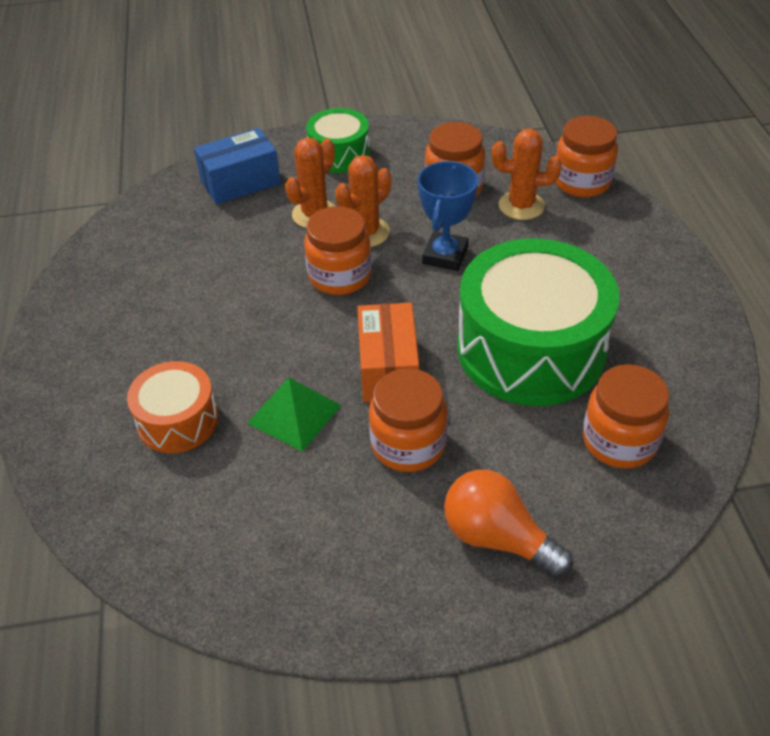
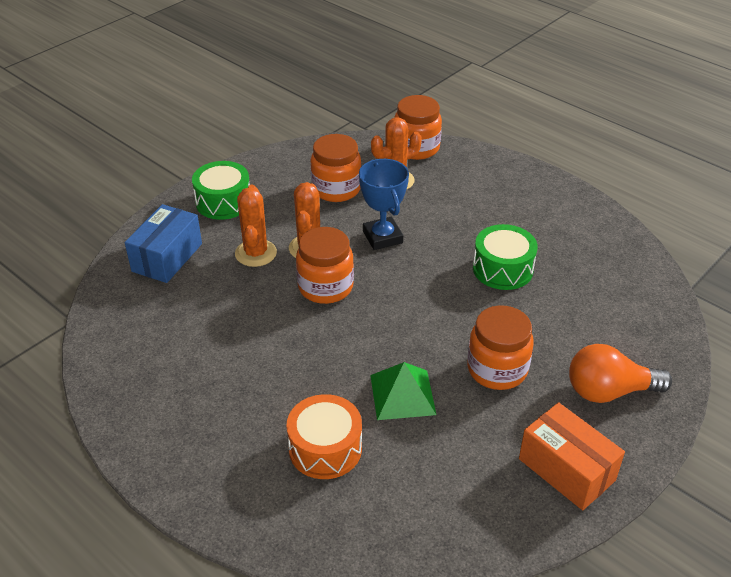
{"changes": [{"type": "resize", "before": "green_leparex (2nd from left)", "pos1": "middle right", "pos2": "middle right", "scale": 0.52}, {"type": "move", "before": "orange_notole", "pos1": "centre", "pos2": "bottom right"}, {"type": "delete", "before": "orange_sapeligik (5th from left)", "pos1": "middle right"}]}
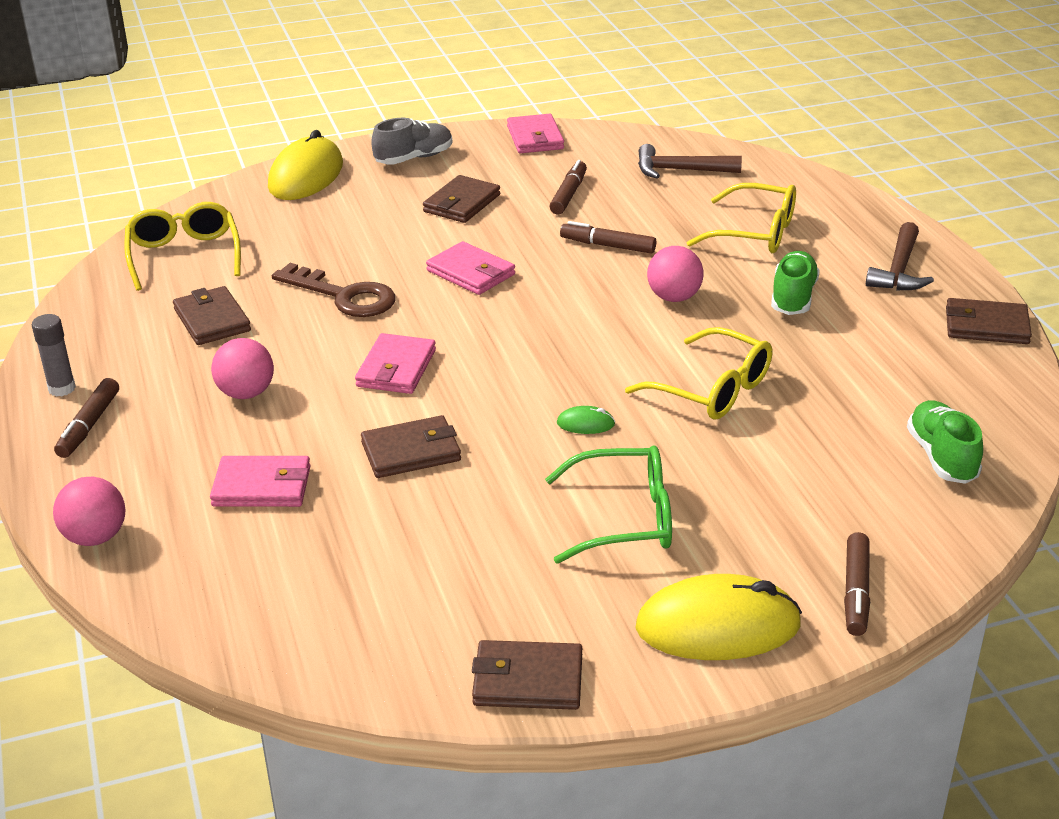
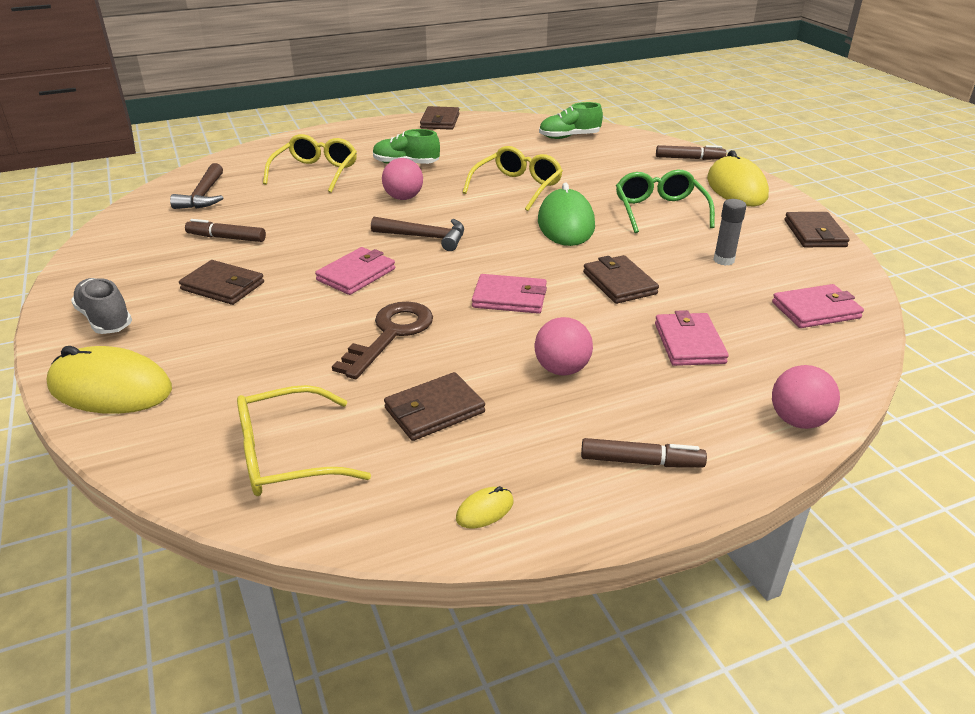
{"changes": [{"type": "move", "before": "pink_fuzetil (4th from left)", "pos1": "top centre", "pos2": "middle right"}, {"type": "delete", "before": "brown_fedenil (3rd from left)", "pos1": "top centre"}, {"type": "move", "before": "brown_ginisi (2nd from left)", "pos1": "top right", "pos2": "top centre"}, {"type": "move", "before": "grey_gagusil", "pos1": "middle left", "pos2": "top right"}, {"type": "resize", "before": "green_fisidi", "pos1": "centre", "pos2": "top centre", "scale": 2.41}, {"type": "insert", "after": "yellow_fisidi (2nd from left)", "pos2": "bottom centre"}]}
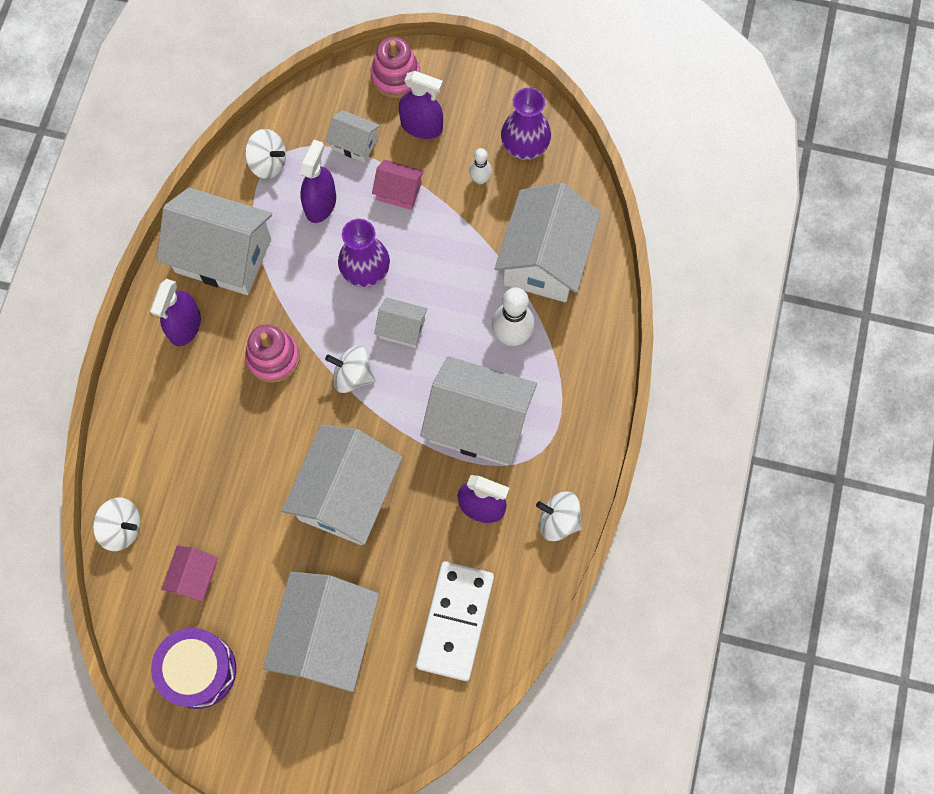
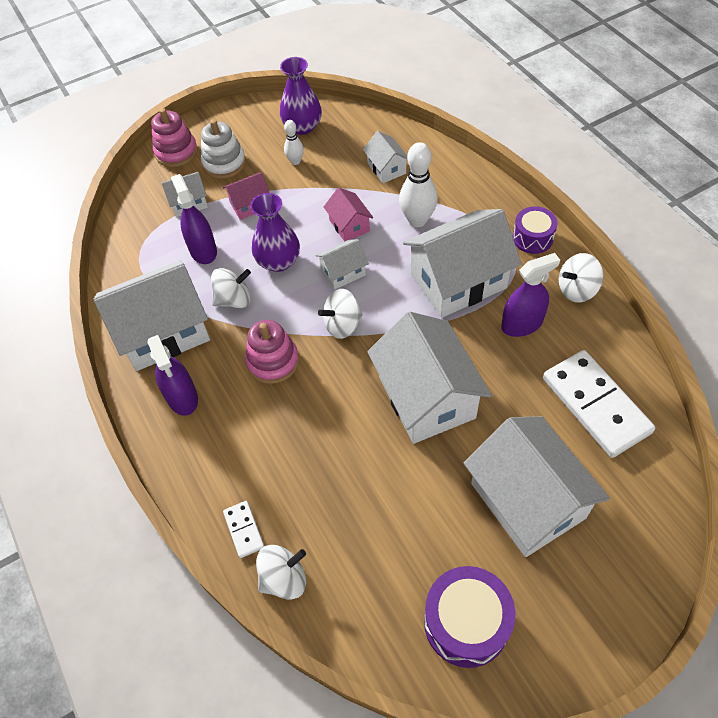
{"changes": [{"type": "replace", "before": "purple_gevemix (3rd from left)", "after": "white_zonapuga", "pos1": "top centre", "pos2": "top left"}, {"type": "move", "before": "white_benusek (2nd from left in the first image)", "after": "white_benusek (1st from left)", "pos1": "top left", "pos2": "middle left"}, {"type": "resize", "before": "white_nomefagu (7th from left in the first image)", "pos1": "top centre", "pos2": "top centre", "scale": 0.48}, {"type": "move", "before": "pink_nomefagu (1st from left in the first image)", "after": "pink_nomefagu (2nd from left)", "pos1": "bottom left", "pos2": "top centre"}, {"type": "insert", "after": "purple_leparex (2nd from left)", "pos2": "top right"}, {"type": "insert", "after": "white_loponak (1st from left)", "pos2": "bottom centre"}]}
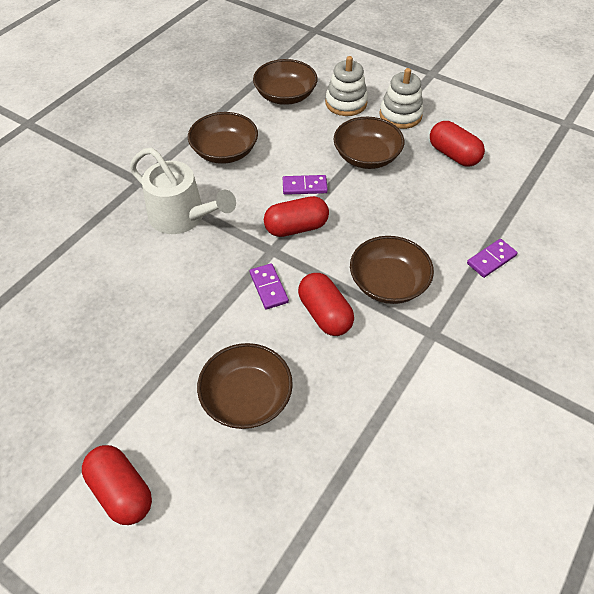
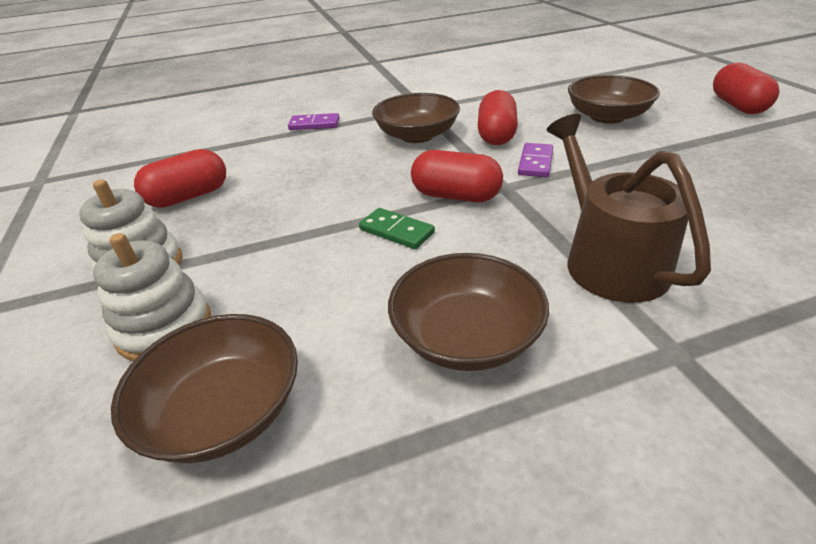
{"changes": [{"type": "delete", "before": "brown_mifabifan (4th from left)", "pos1": "top centre"}, {"type": "rotate", "before": "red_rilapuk (4th from left in the first image)", "pos1": "top right", "pos2": "top left", "turn": 60}, {"type": "recolor", "before": "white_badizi", "after": "brown_badizi", "pos1": "top left", "pos2": "middle right"}, {"type": "recolor", "before": "purple_loponak (2nd from left)", "after": "green_loponak", "pos1": "top centre", "pos2": "centre"}]}
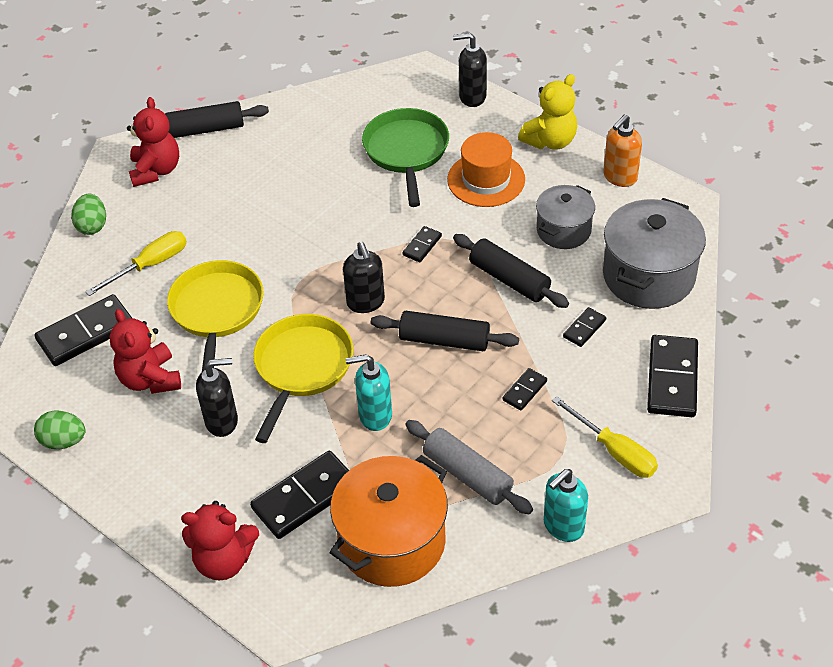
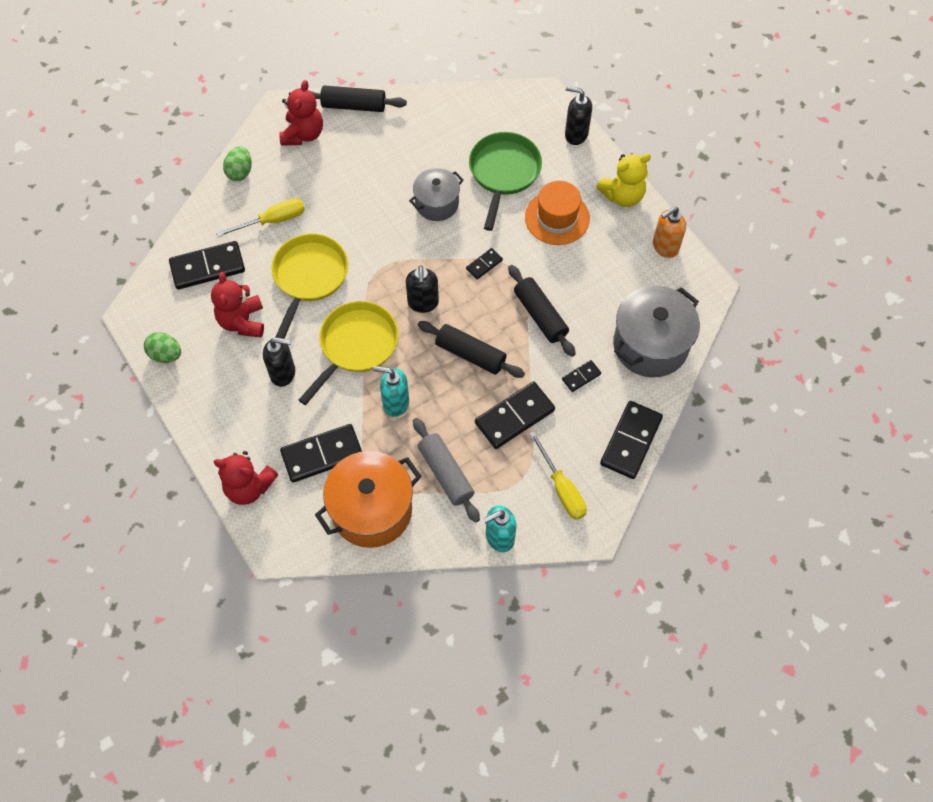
{"changes": [{"type": "move", "before": "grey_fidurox (1st from left)", "pos1": "top right", "pos2": "top centre"}, {"type": "resize", "before": "black_loponak (4th from left)", "pos1": "centre", "pos2": "centre", "scale": 2.01}]}
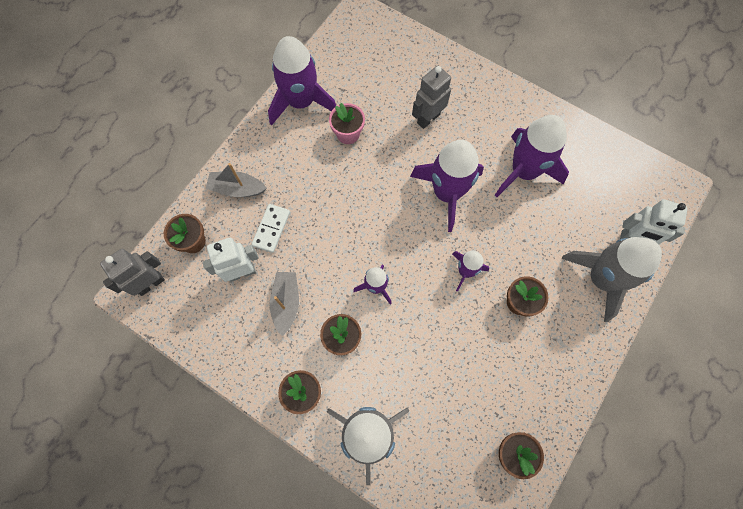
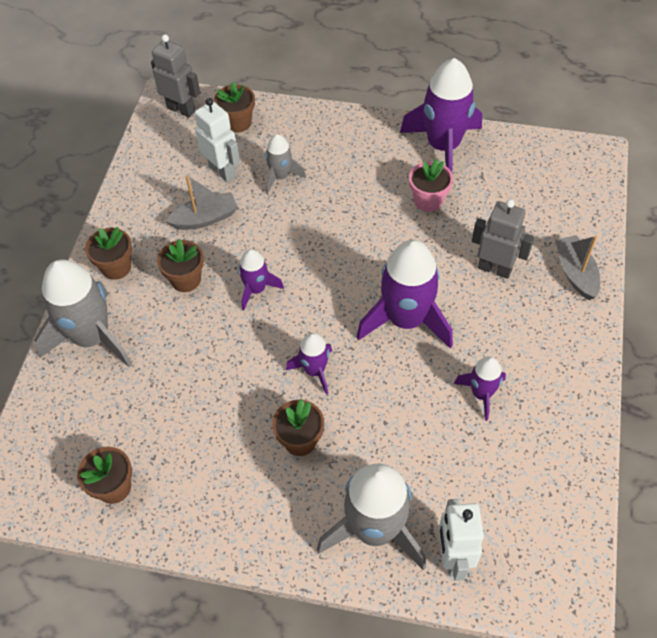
{"changes": [{"type": "resize", "before": "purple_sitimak (5th from left)", "pos1": "top right", "pos2": "middle right", "scale": 0.52}, {"type": "move", "before": "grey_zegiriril (1st from left in the first image)", "after": "grey_zegiriril (2nd from left)", "pos1": "middle left", "pos2": "middle right"}, {"type": "replace", "before": "white_loponak", "after": "grey_sitimak (2nd from left)", "pos1": "centre", "pos2": "top centre"}]}
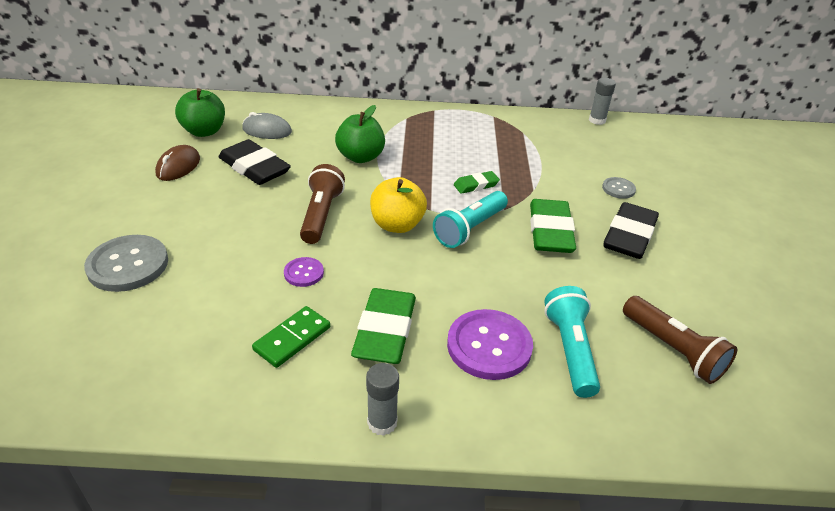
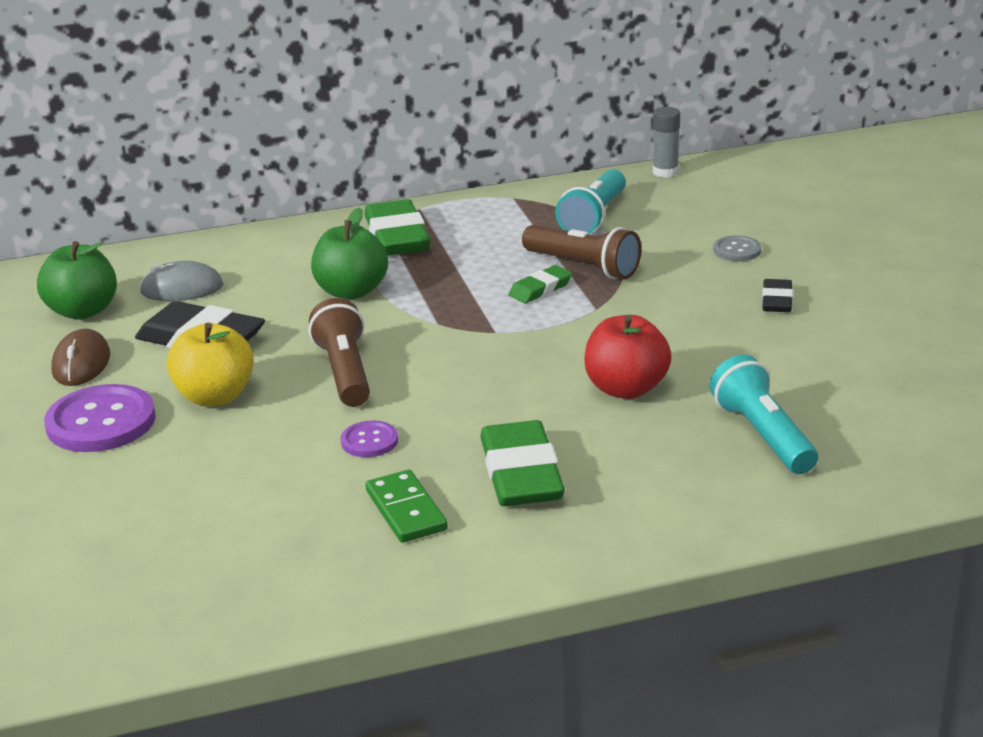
{"changes": [{"type": "move", "before": "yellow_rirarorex", "pos1": "centre", "pos2": "middle left"}, {"type": "move", "before": "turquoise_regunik (1st from left)", "pos1": "centre", "pos2": "top centre"}, {"type": "move", "before": "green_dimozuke (3rd from left in the first image)", "after": "green_dimozuke (1st from left)", "pos1": "centre", "pos2": "top centre"}, {"type": "resize", "before": "black_dimozuke (2nd from left)", "pos1": "middle right", "pos2": "middle right", "scale": 0.53}, {"type": "delete", "before": "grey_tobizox (1st from left)", "pos1": "middle left"}, {"type": "move", "before": "brown_regunik (2nd from left)", "pos1": "middle right", "pos2": "centre"}, {"type": "rotate", "before": "green_loponak", "pos1": "centre", "pos2": "bottom centre", "turn": -45}, {"type": "move", "before": "purple_tobizox (2nd from left in the first image)", "after": "purple_tobizox (1st from left)", "pos1": "bottom centre", "pos2": "middle left"}, {"type": "delete", "before": "grey_gagusil (1st from left)", "pos1": "bottom centre"}, {"type": "insert", "after": "red_rirarorex", "pos2": "centre"}]}
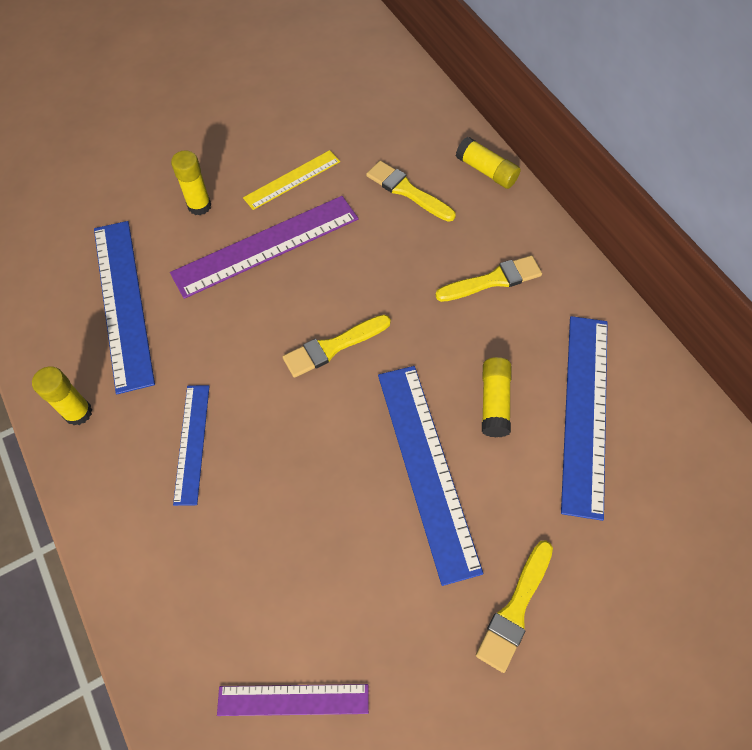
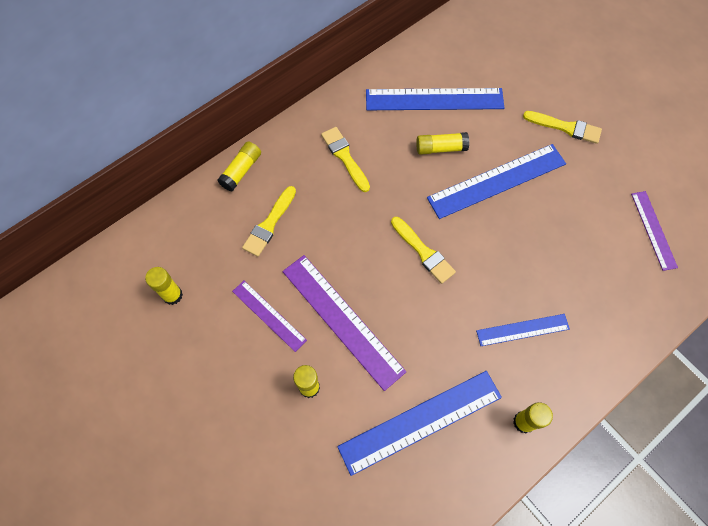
{"changes": [{"type": "recolor", "before": "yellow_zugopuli", "after": "purple_zugopuli (1st from left)", "pos1": "top centre", "pos2": "centre"}, {"type": "insert", "after": "yellow_gagusil (1st from left)", "pos2": "middle left"}]}
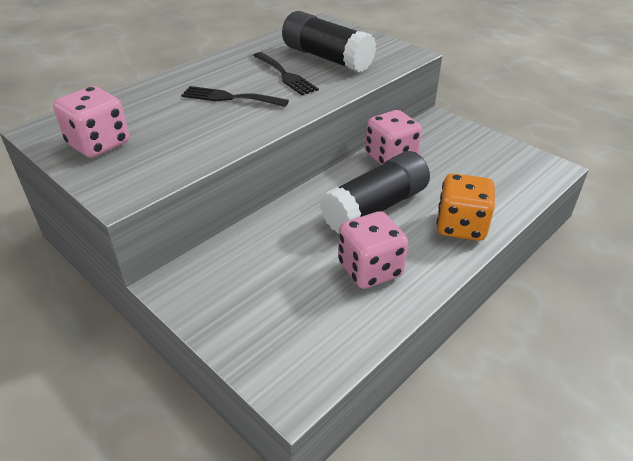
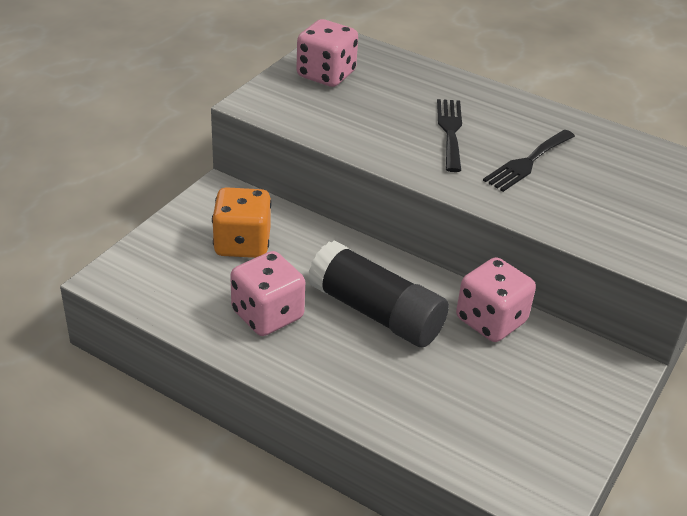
{"changes": [{"type": "delete", "before": "black_gagusil (1st from left)", "pos1": "top centre"}, {"type": "move", "before": "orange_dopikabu", "pos1": "middle right", "pos2": "centre"}]}
